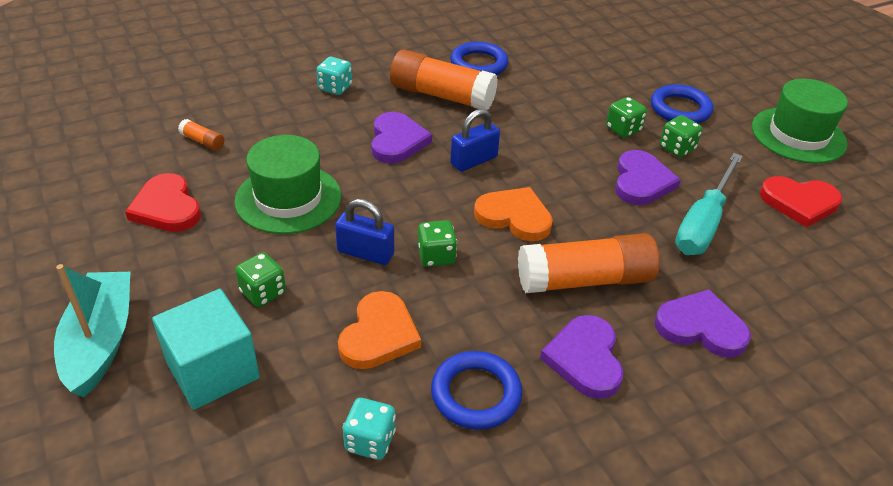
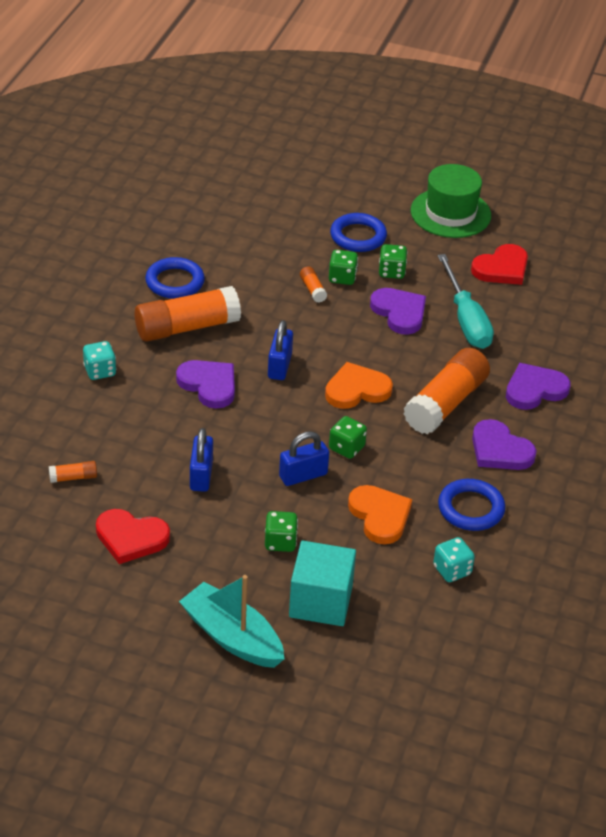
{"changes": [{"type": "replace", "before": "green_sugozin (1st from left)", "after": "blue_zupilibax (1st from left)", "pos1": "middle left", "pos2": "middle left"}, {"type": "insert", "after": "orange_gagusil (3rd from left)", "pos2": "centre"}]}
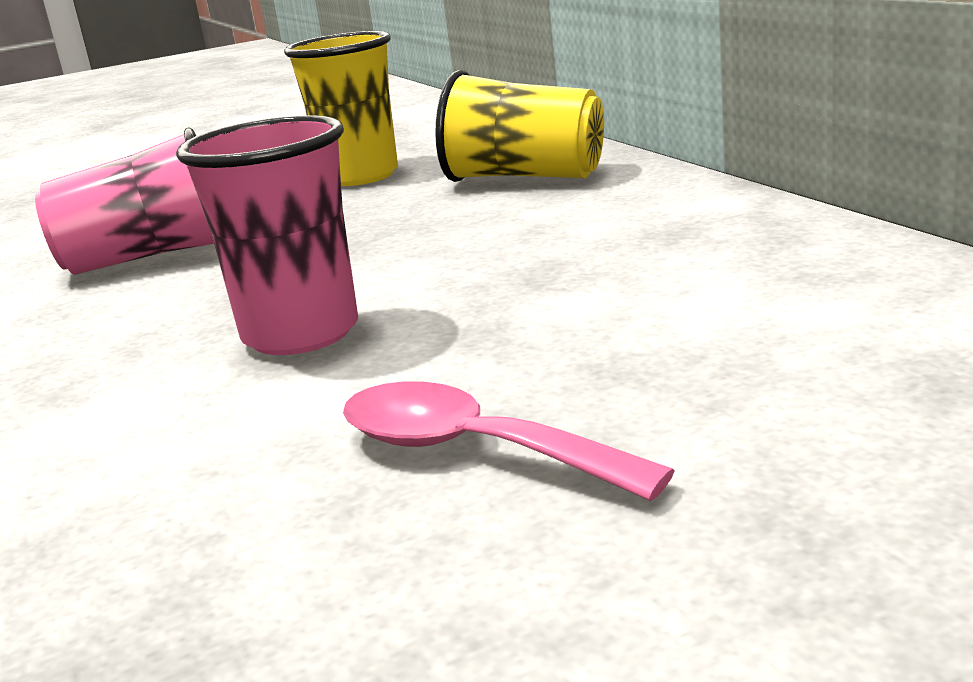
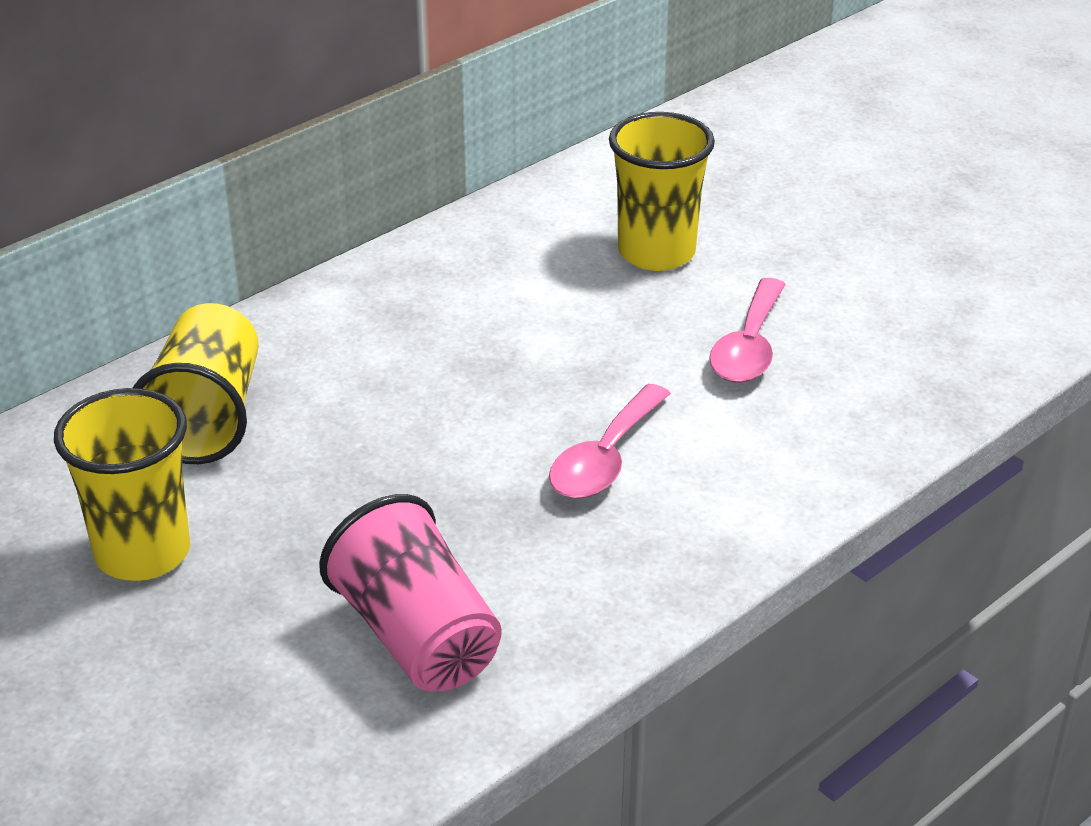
{"changes": [{"type": "replace", "before": "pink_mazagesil (2nd from left)", "after": "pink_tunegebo (1st from left)", "pos1": "middle left", "pos2": "centre"}, {"type": "insert", "after": "yellow_mazagesil (3rd from left)", "pos2": "top centre"}]}
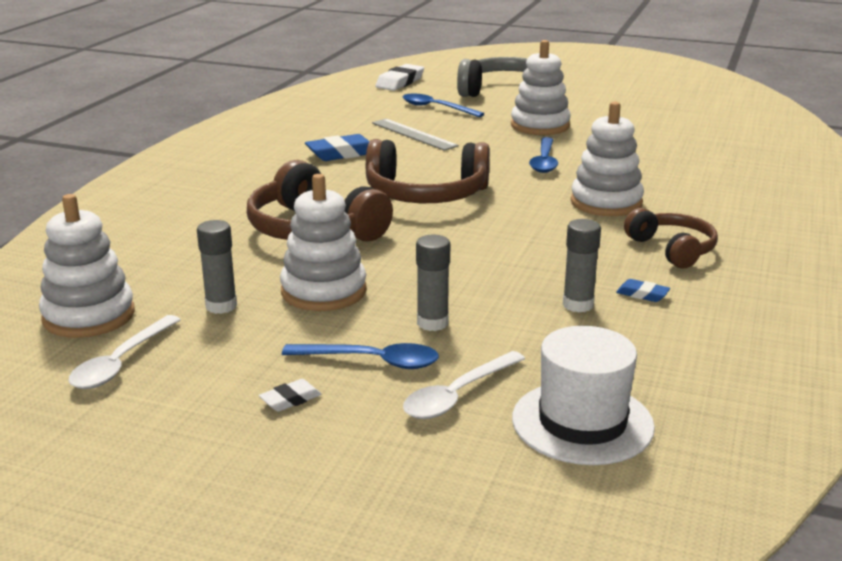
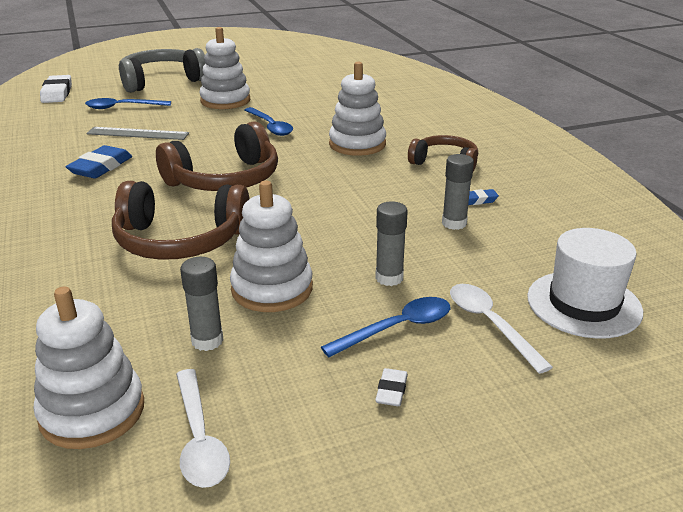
{"changes": [{"type": "rotate", "before": "white_tunegebo (2nd from left)", "pos1": "bottom centre", "pos2": "middle right", "turn": 150}]}
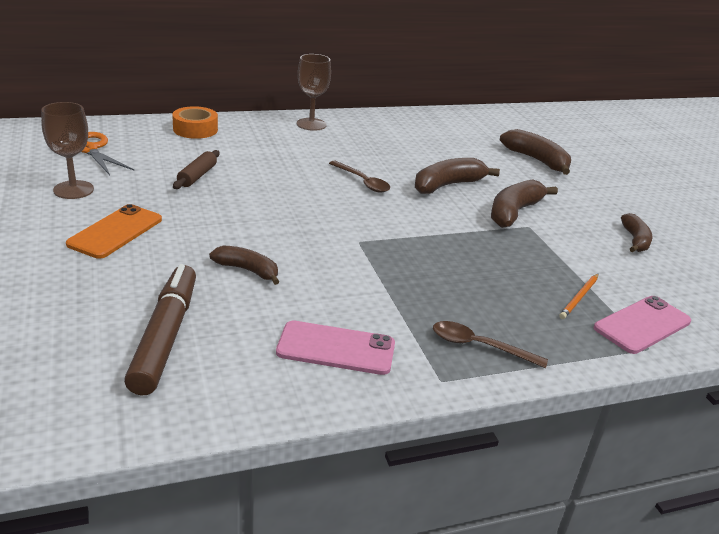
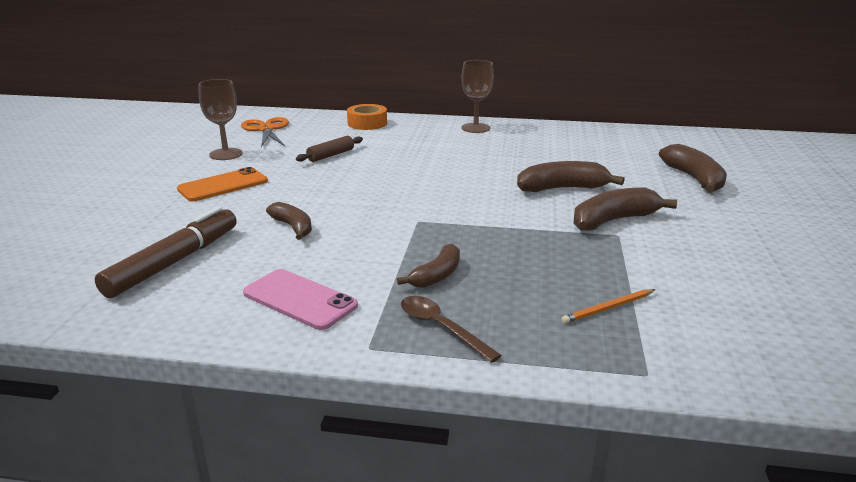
{"changes": [{"type": "delete", "before": "brown_tunegebo (1st from left)", "pos1": "top centre"}, {"type": "move", "before": "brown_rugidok (5th from left in the first image)", "after": "brown_rugidok (2nd from left)", "pos1": "middle right", "pos2": "centre"}, {"type": "delete", "before": "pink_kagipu (2nd from left)", "pos1": "middle right"}]}
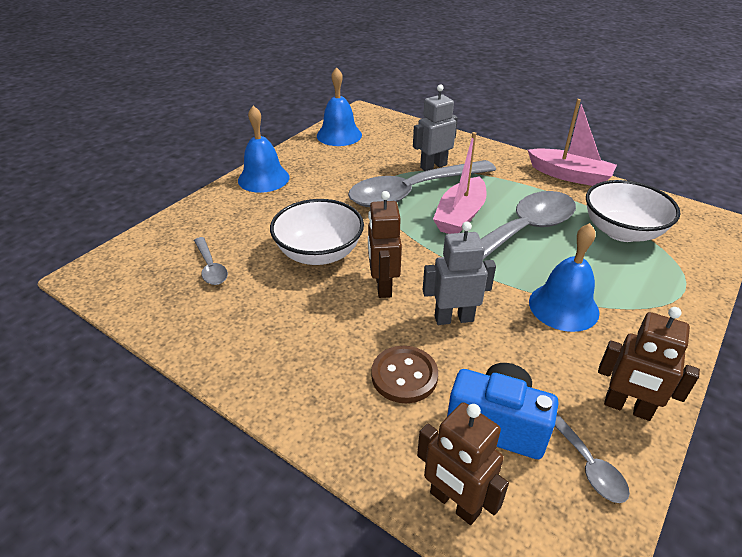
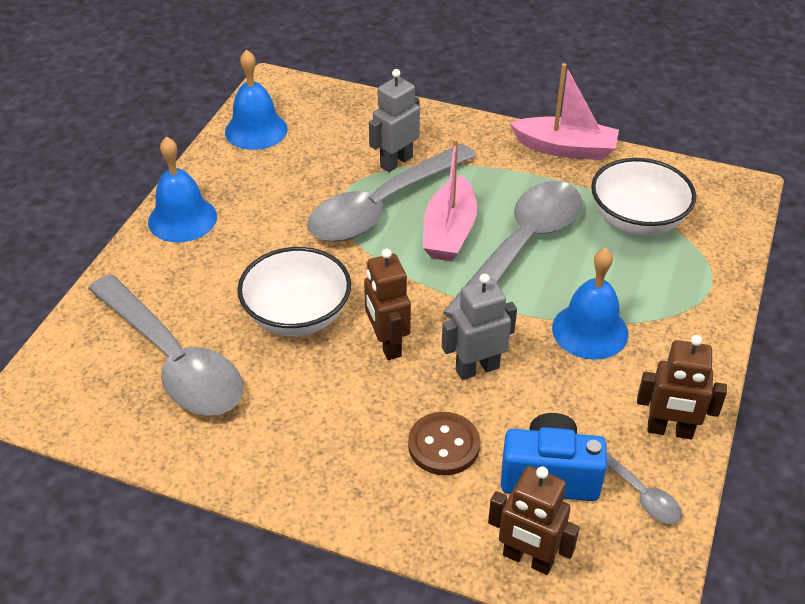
{"changes": [{"type": "resize", "before": "grey_tunegebo (1st from left)", "pos1": "middle left", "pos2": "middle left", "scale": 2.29}]}
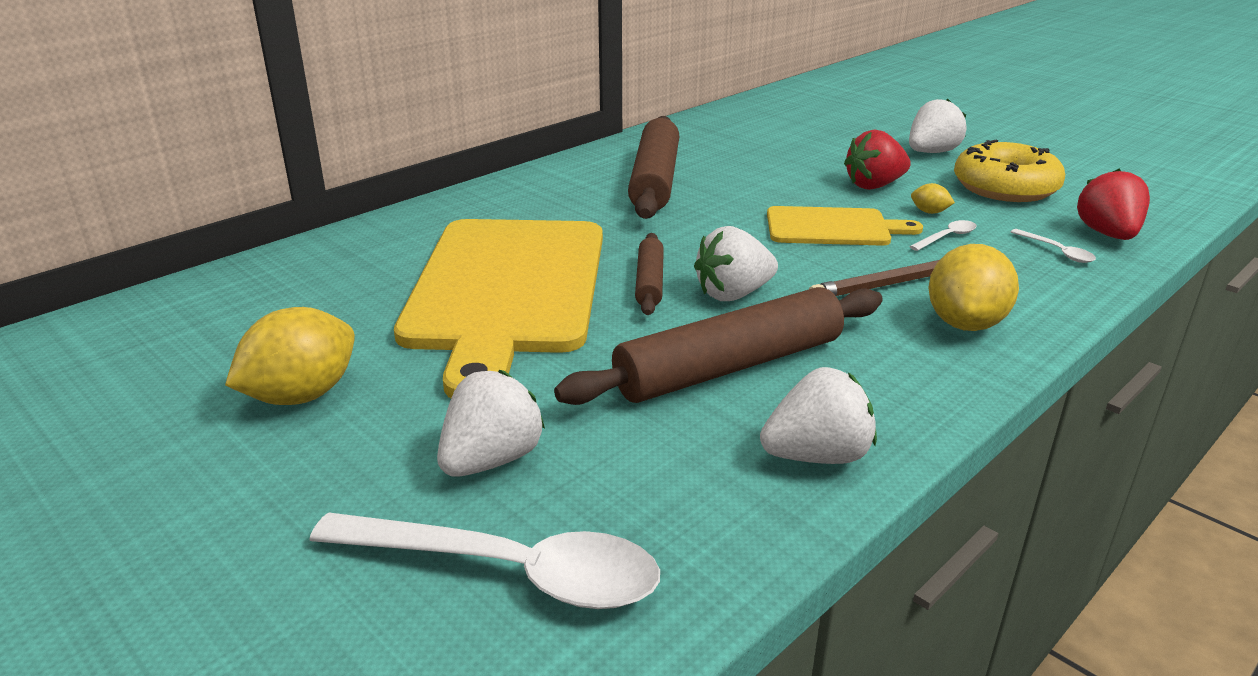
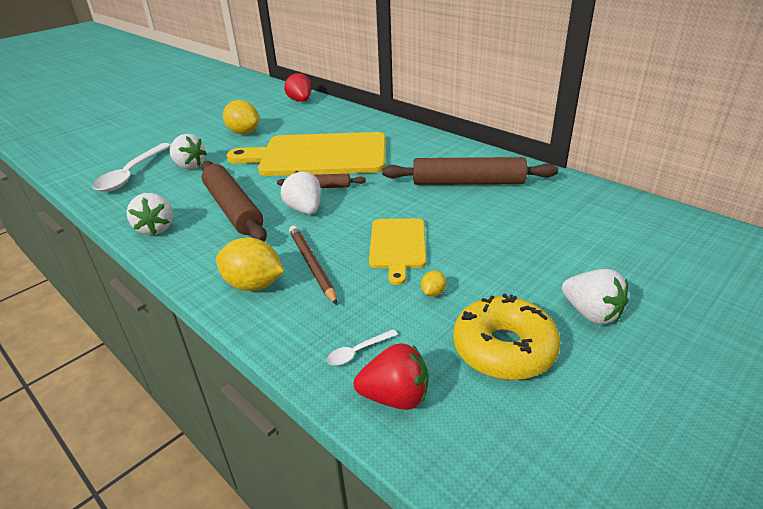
{"changes": [{"type": "move", "before": "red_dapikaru (1st from left)", "pos1": "top right", "pos2": "top centre"}, {"type": "delete", "before": "white_tunegebo (2nd from left)", "pos1": "middle right"}]}
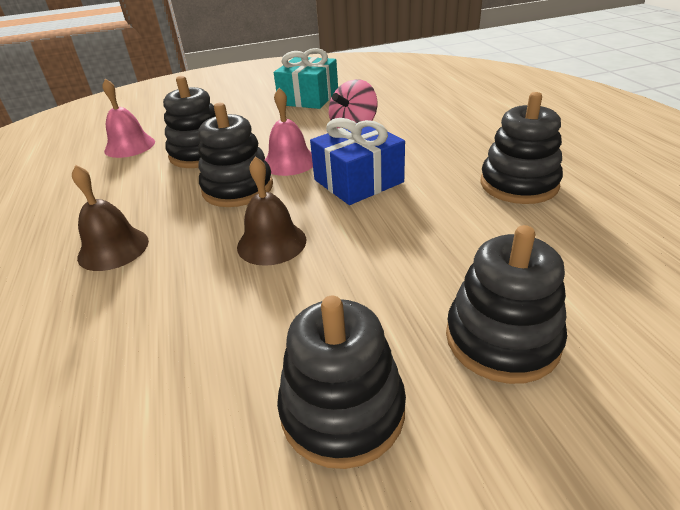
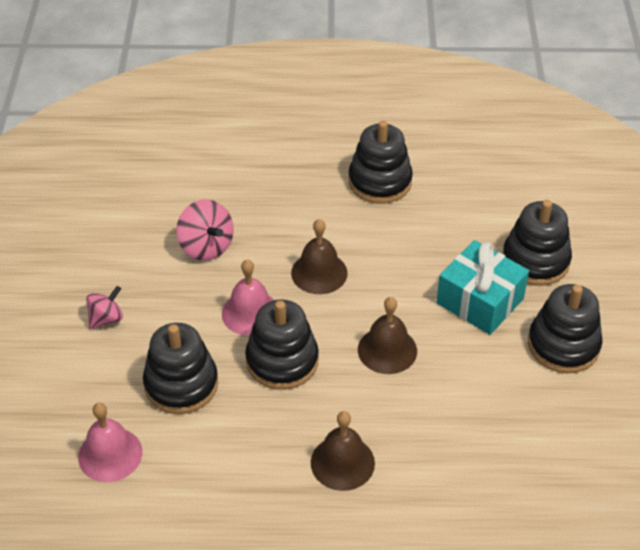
{"changes": [{"type": "move", "before": "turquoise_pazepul", "pos1": "top centre", "pos2": "middle right"}, {"type": "replace", "before": "blue_pazepul", "after": "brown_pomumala (1st from left)", "pos1": "top centre", "pos2": "centre"}, {"type": "insert", "after": "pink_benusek (1st from left)", "pos2": "middle left"}]}
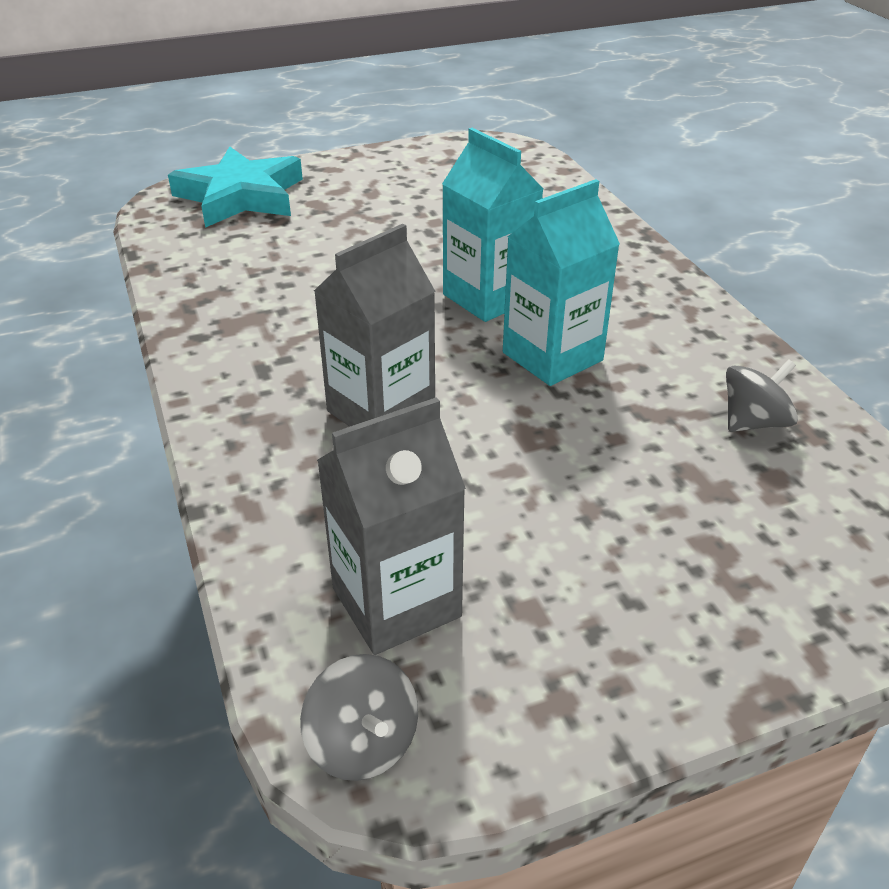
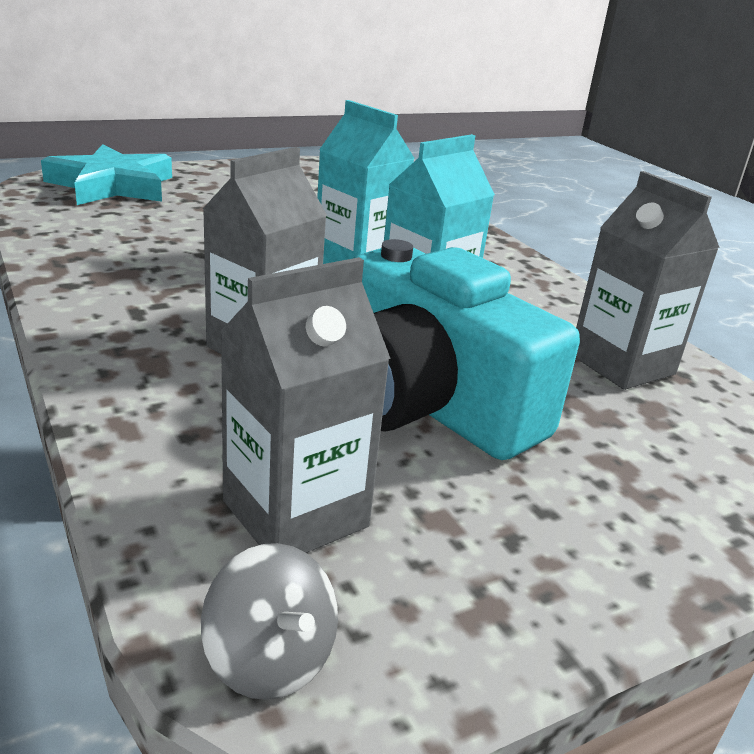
{"changes": [{"type": "replace", "before": "grey_benusek (2nd from left)", "after": "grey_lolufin (3rd from left)", "pos1": "middle right", "pos2": "middle right"}, {"type": "insert", "after": "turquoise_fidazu", "pos2": "centre"}]}
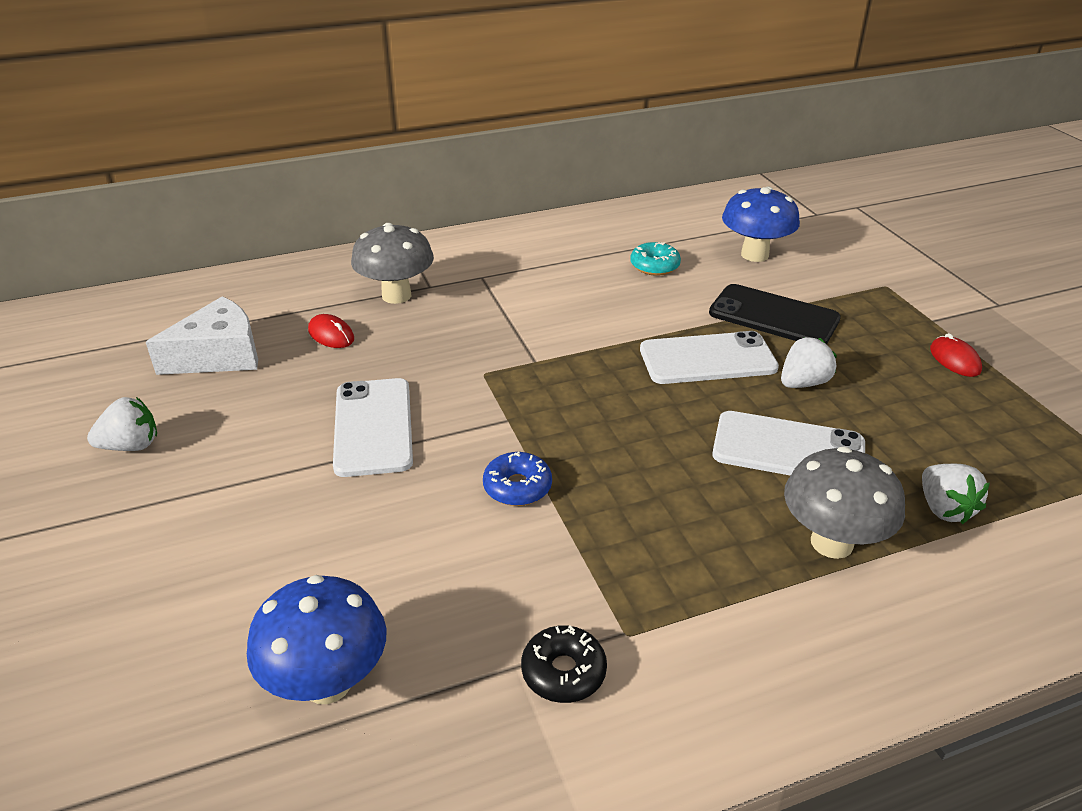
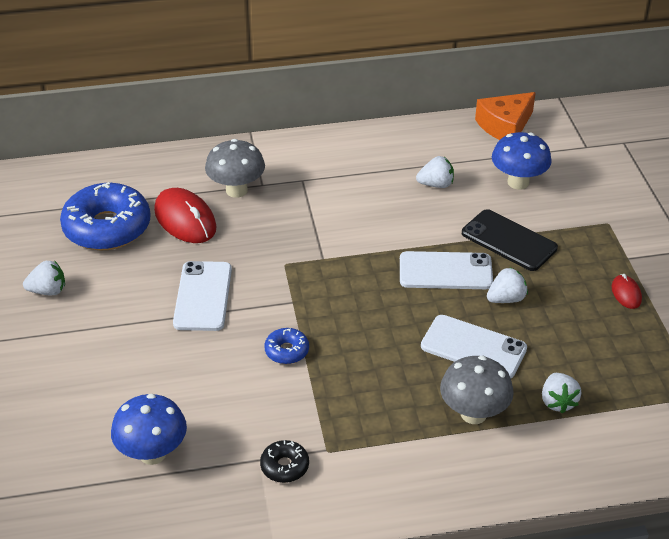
{"changes": [{"type": "replace", "before": "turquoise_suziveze", "after": "white_dapikaru (2nd from left)", "pos1": "top centre", "pos2": "top centre"}, {"type": "replace", "before": "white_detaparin", "after": "blue_suziveze (1st from left)", "pos1": "middle left", "pos2": "middle left"}, {"type": "resize", "before": "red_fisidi (1st from left)", "pos1": "middle left", "pos2": "middle left", "scale": 1.99}, {"type": "insert", "after": "orange_detaparin", "pos2": "top right"}]}
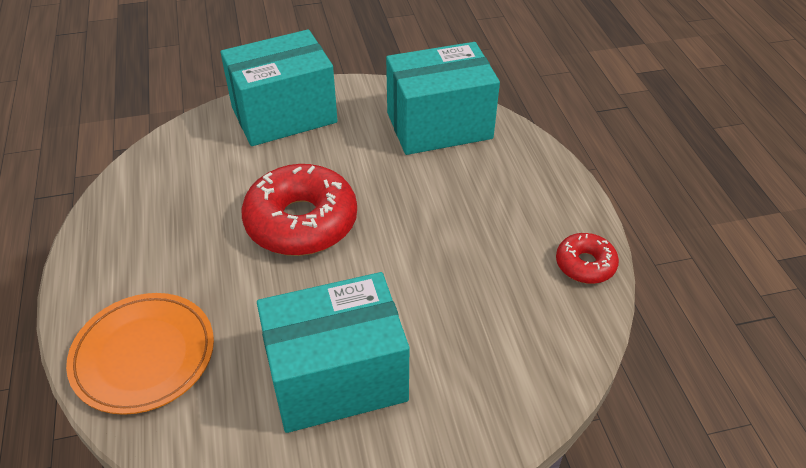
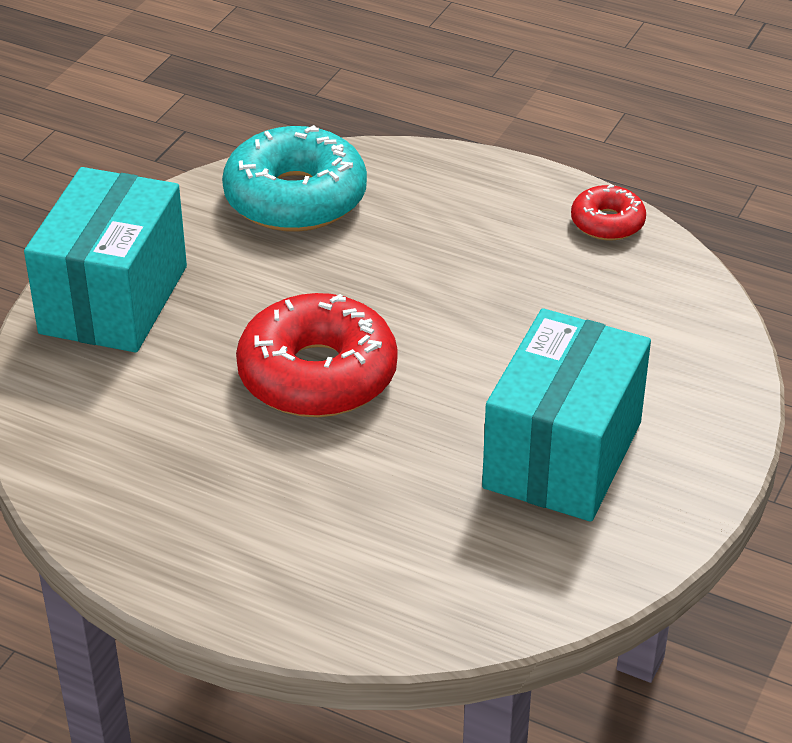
{"changes": [{"type": "replace", "before": "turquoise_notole (3rd from left)", "after": "turquoise_suziveze", "pos1": "top centre", "pos2": "top centre"}, {"type": "delete", "before": "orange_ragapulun", "pos1": "bottom left"}]}
